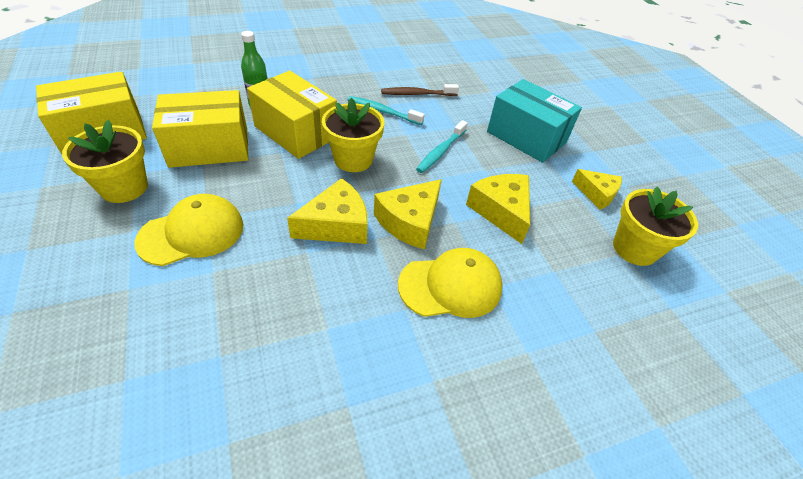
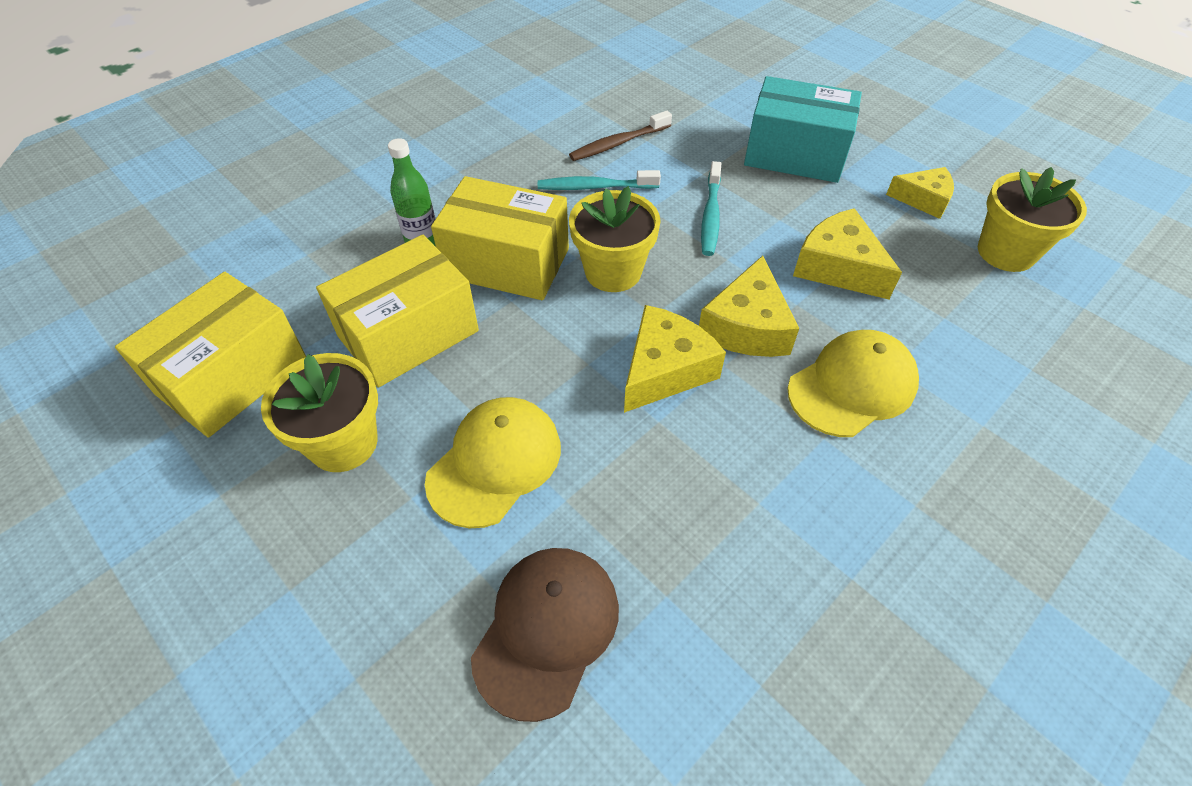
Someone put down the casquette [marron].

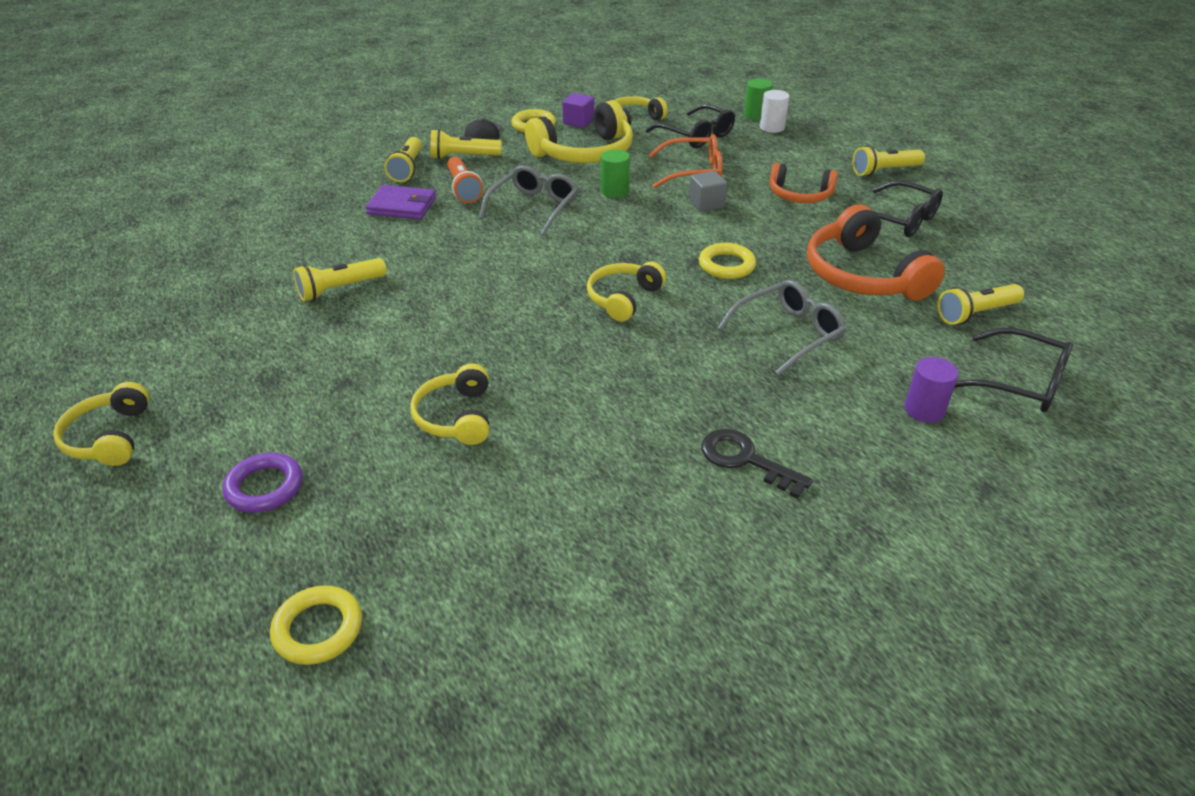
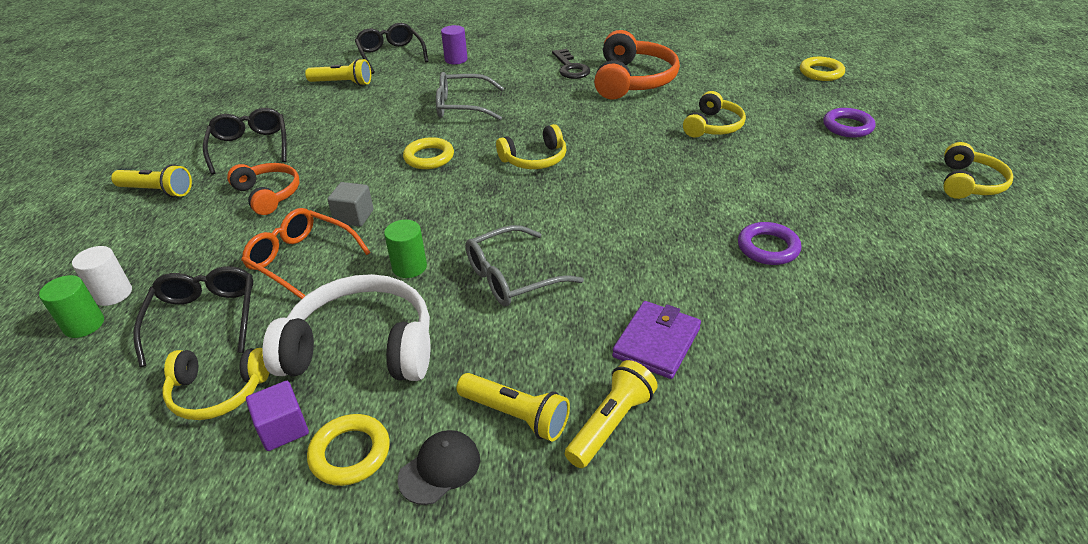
Someone repainted the casque audio [jaune] (3rd from left), which became the casque audio [blanc].
Someone carried the casque audio [orange] (2nd from left).
Someone rotated the portefeuille [violet] by 75 degrees clockwise.
Someone swapped the lampe de poche [jaune] (1st from left) for the anneau [violet] (1st from left).
Someone took away the lampe de poche [orange].

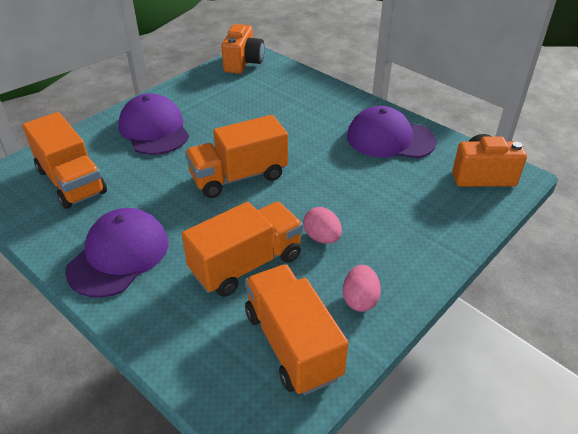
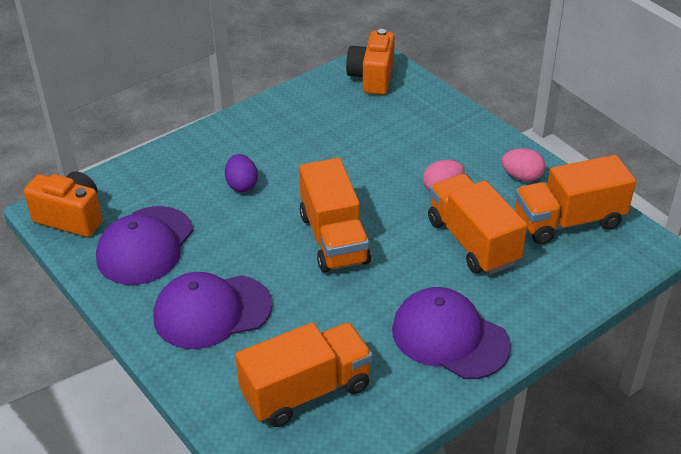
Someone carried the casquette [violet] (3rd from left in the first image).
Someone put down the œuf [violet].

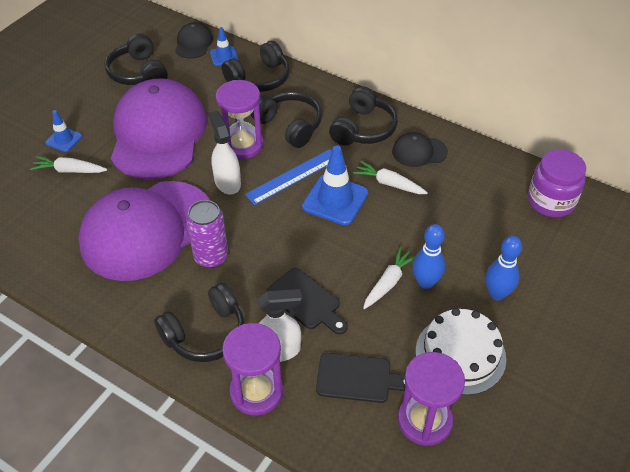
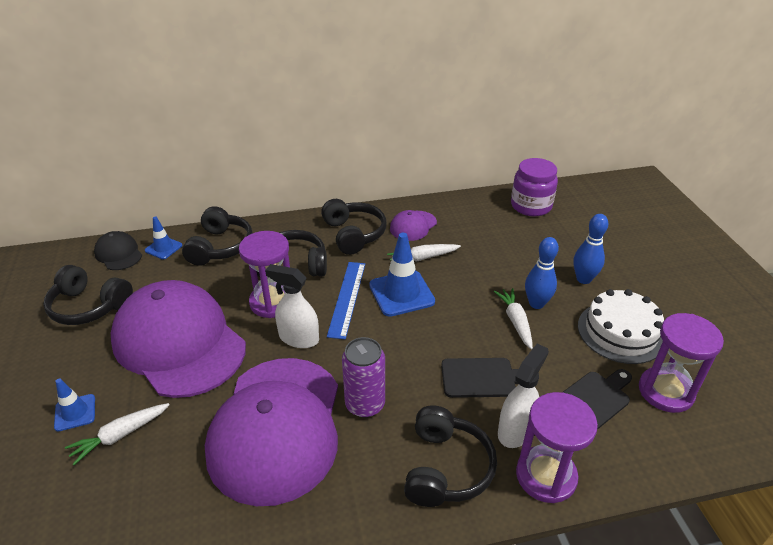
Someone repainted the casquette [noir] (2nd from left), which became the casquette [violet] (3rd from left).

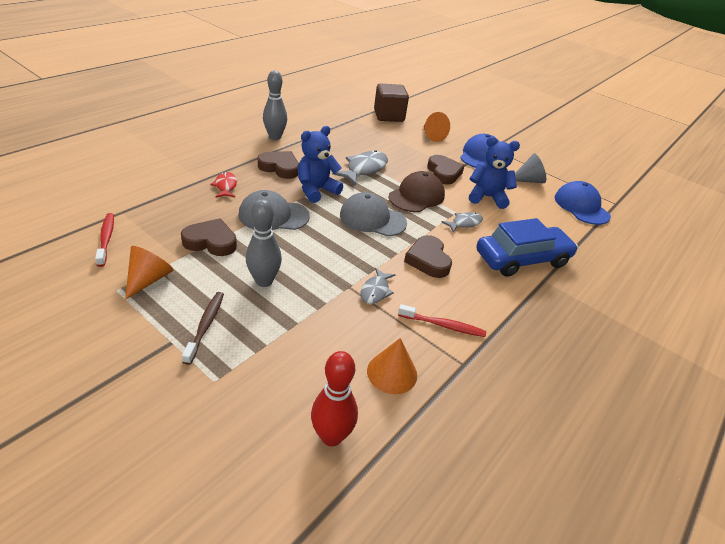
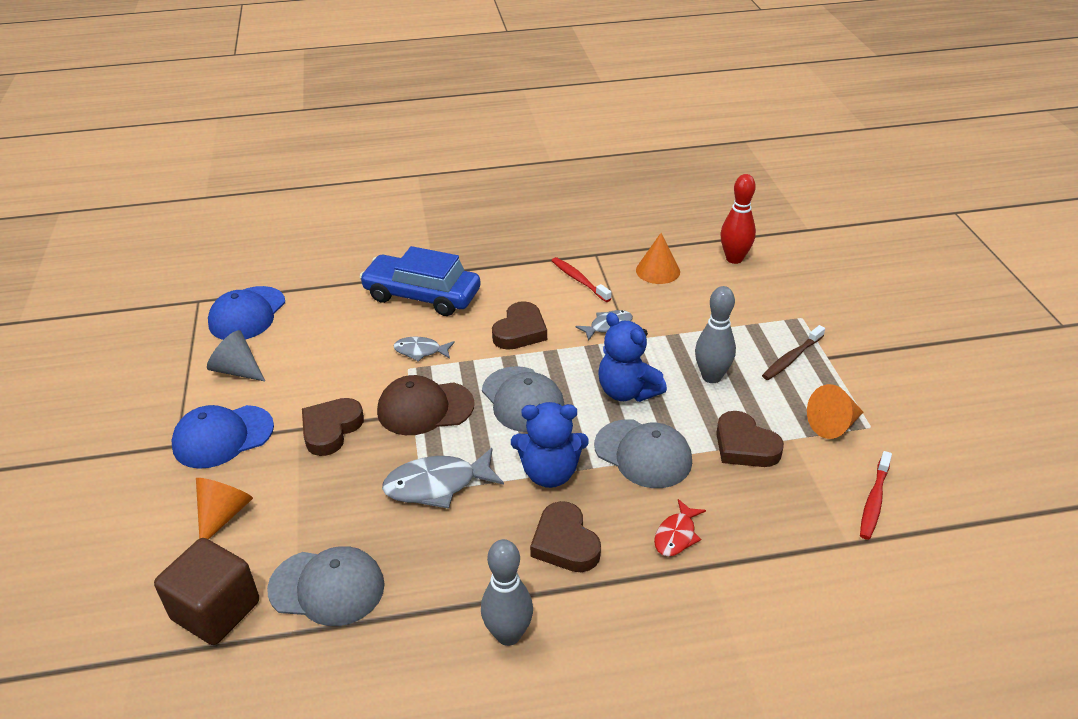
Someone put down the casquette [gris] (1st from left).
Someone carried the ours en peluche [bleu] (2nd from left).

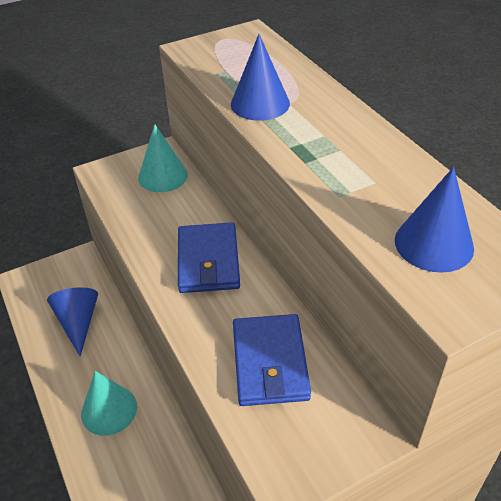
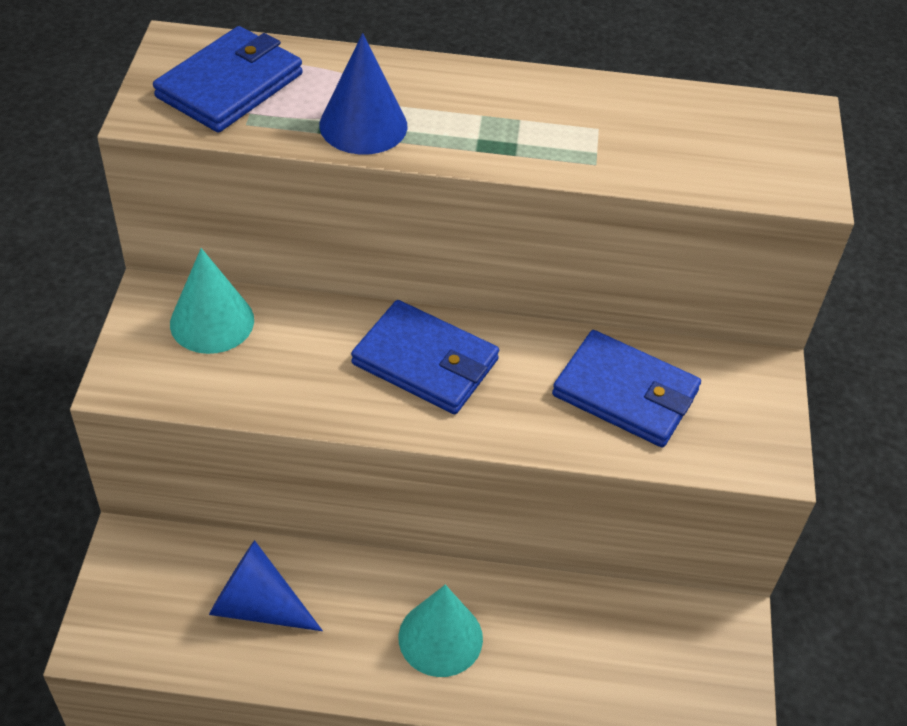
Someone put down the portefeuille [bleu] (1st from left).
Someone took away the cône [bleu] (3rd from left).

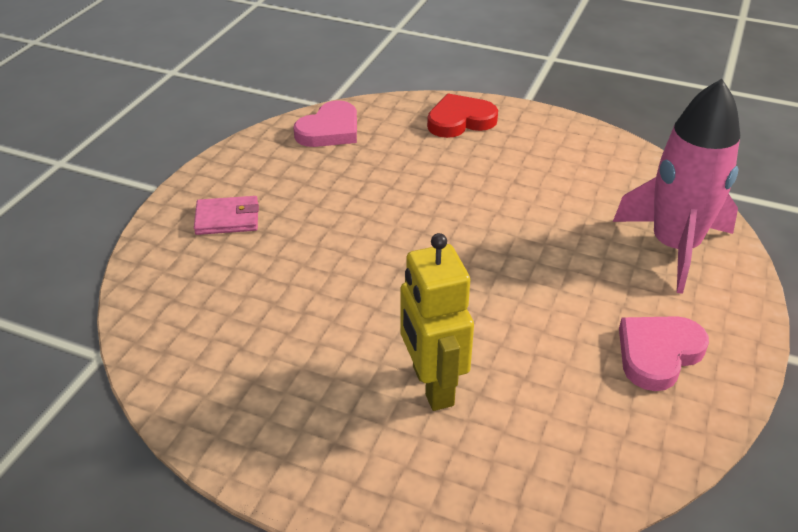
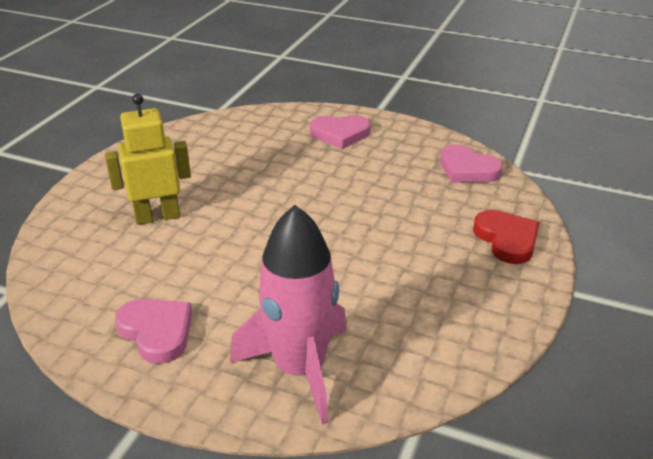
Someone swapped the portefeuille [rose] for the cœur [rose] (2nd from left).

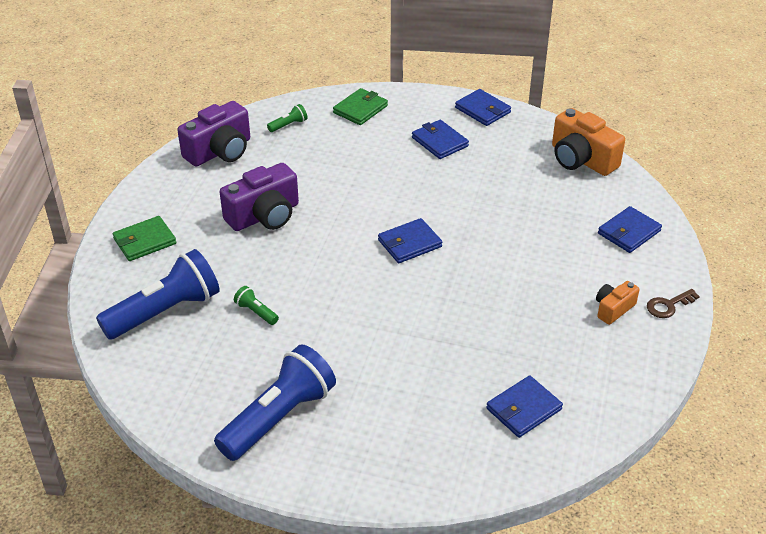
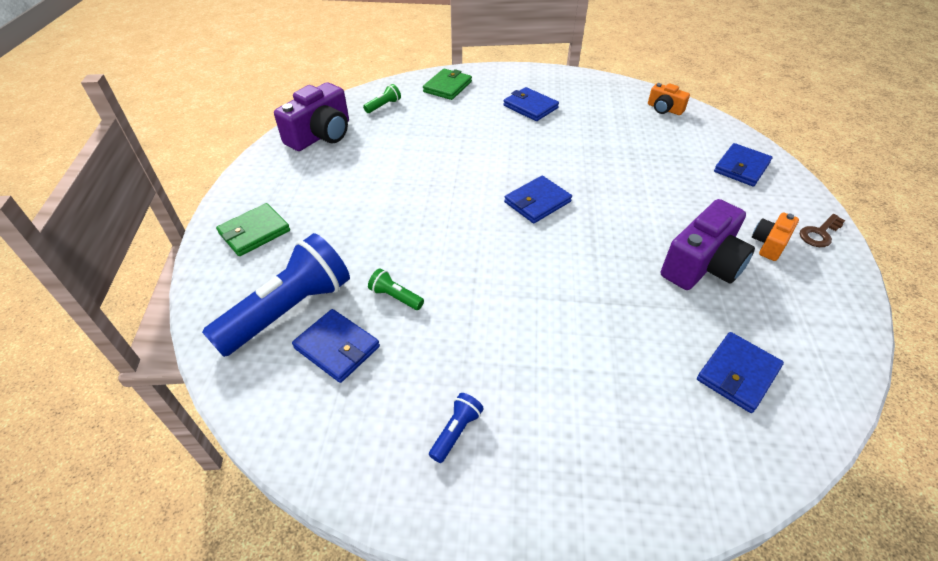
Someone carried the portefeuille [bleu] (3rd from left in the first image).
Someone scaled the lampe de poche [bleu] (2nd from left) by 0.41.
Someone scaled the appareil photo [orange] (1st from left) by 0.54.
Someone carried the appareil photo [violet] (2nd from left).

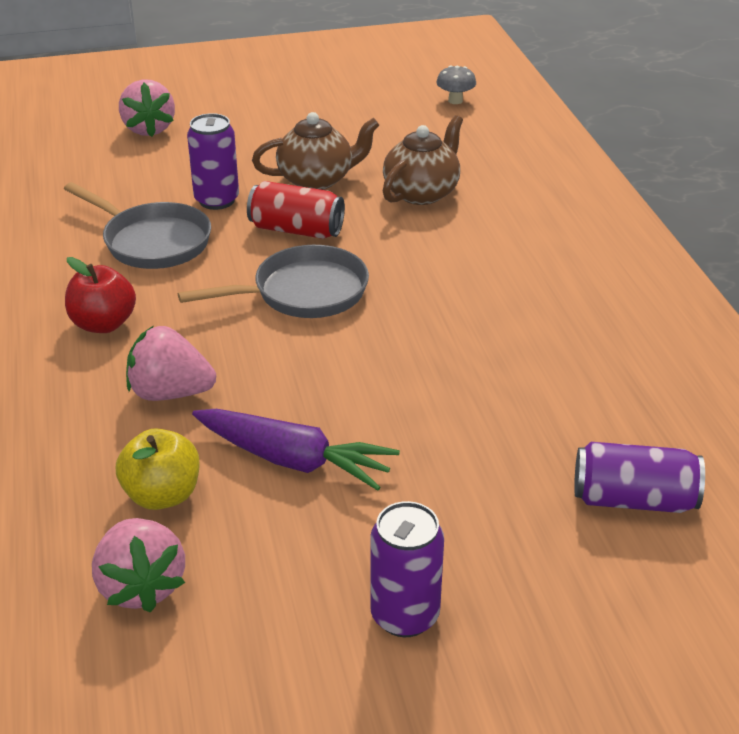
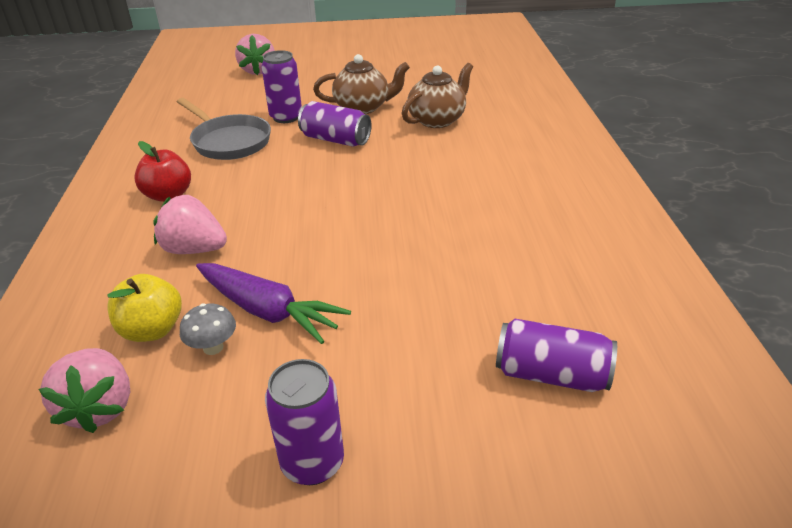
Someone carried the champignon [gris].
Someone repainted the canette [rouge], which became the canette [violet] (3rd from left).
Someone took away the poêle [gris] (2nd from left).

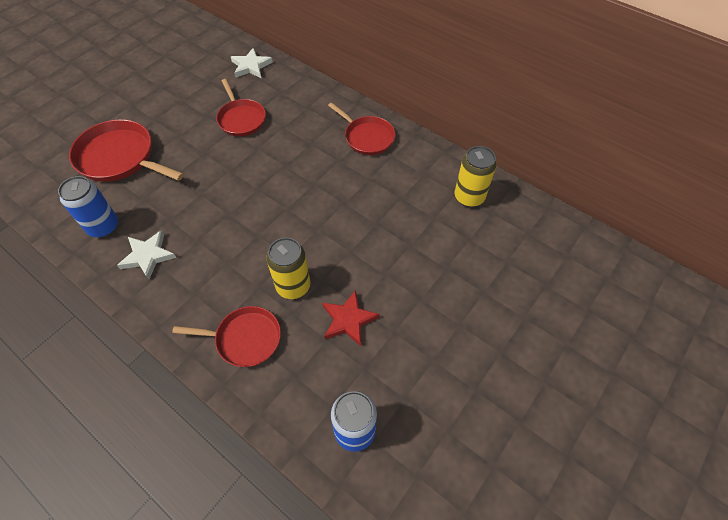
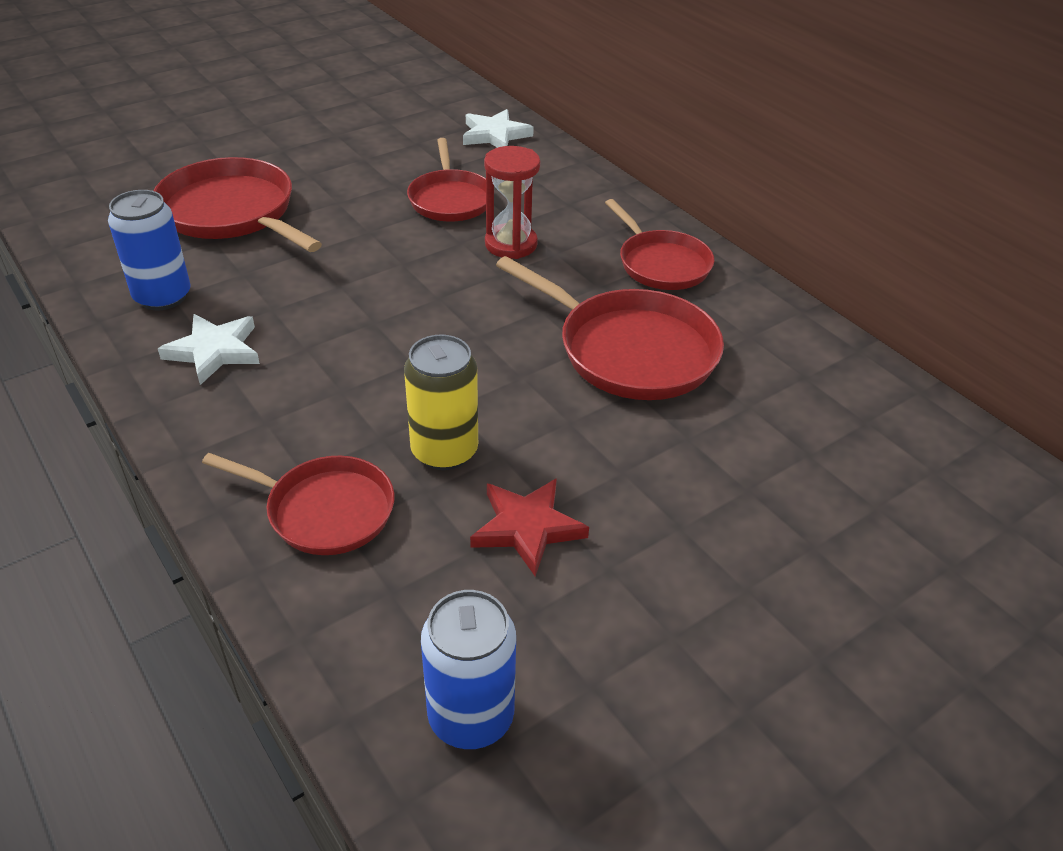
Someone put down the sablier [rouge].
Someone put down the poêle [rouge] (4th from left).
Someone took away the canette [jaune] (2nd from left).

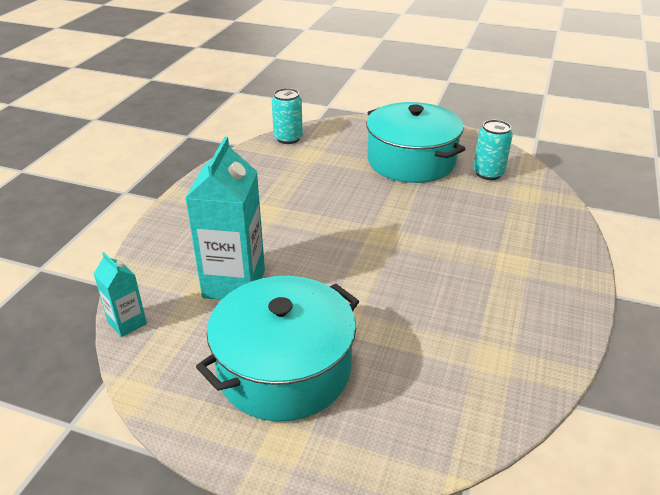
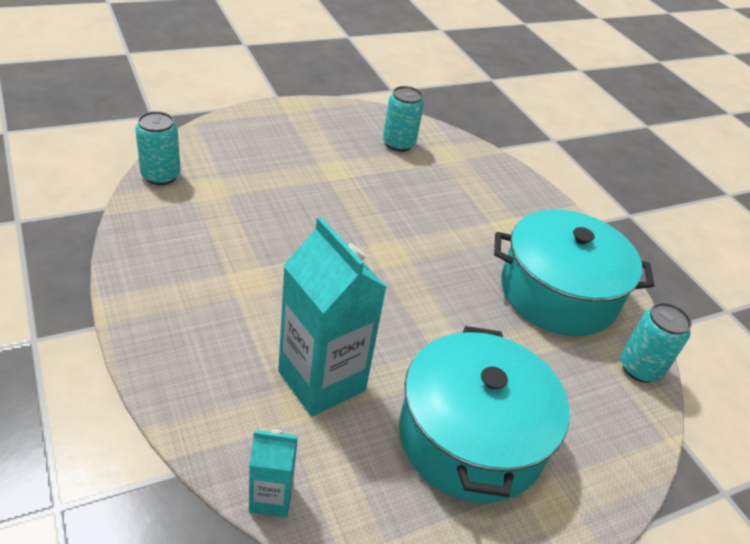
Someone carried the marmite [turquoise] (2nd from left).
Someone put down the canette [turquoise] (3rd from left).

